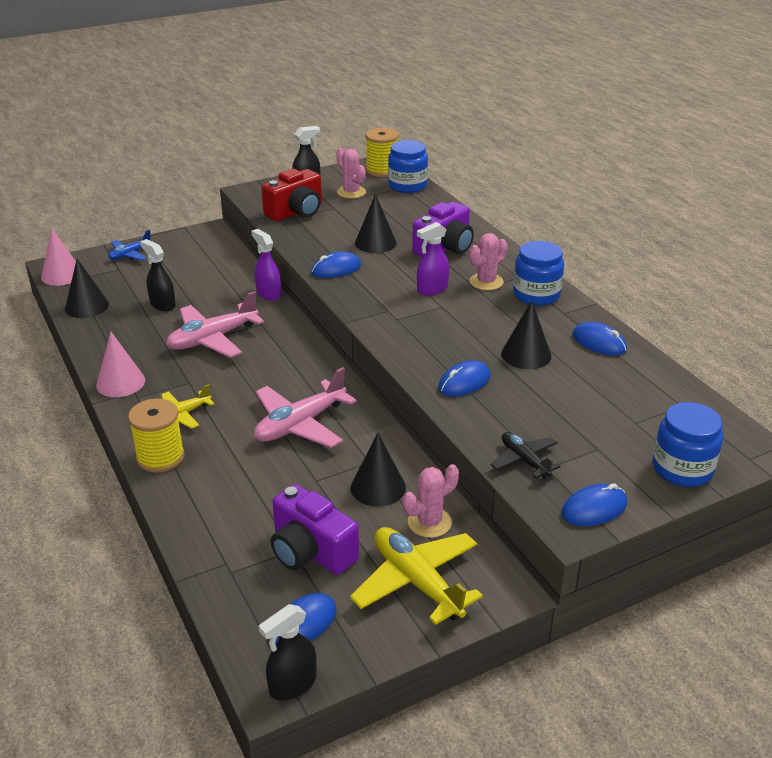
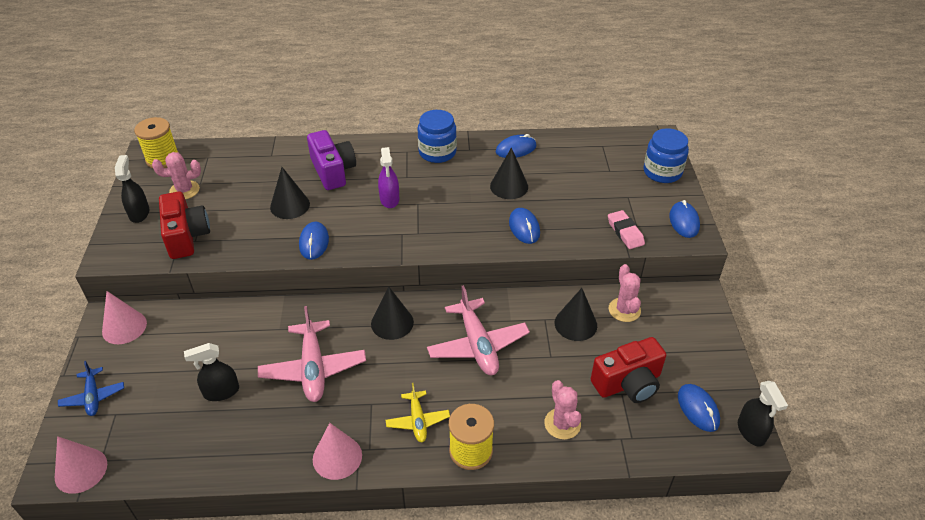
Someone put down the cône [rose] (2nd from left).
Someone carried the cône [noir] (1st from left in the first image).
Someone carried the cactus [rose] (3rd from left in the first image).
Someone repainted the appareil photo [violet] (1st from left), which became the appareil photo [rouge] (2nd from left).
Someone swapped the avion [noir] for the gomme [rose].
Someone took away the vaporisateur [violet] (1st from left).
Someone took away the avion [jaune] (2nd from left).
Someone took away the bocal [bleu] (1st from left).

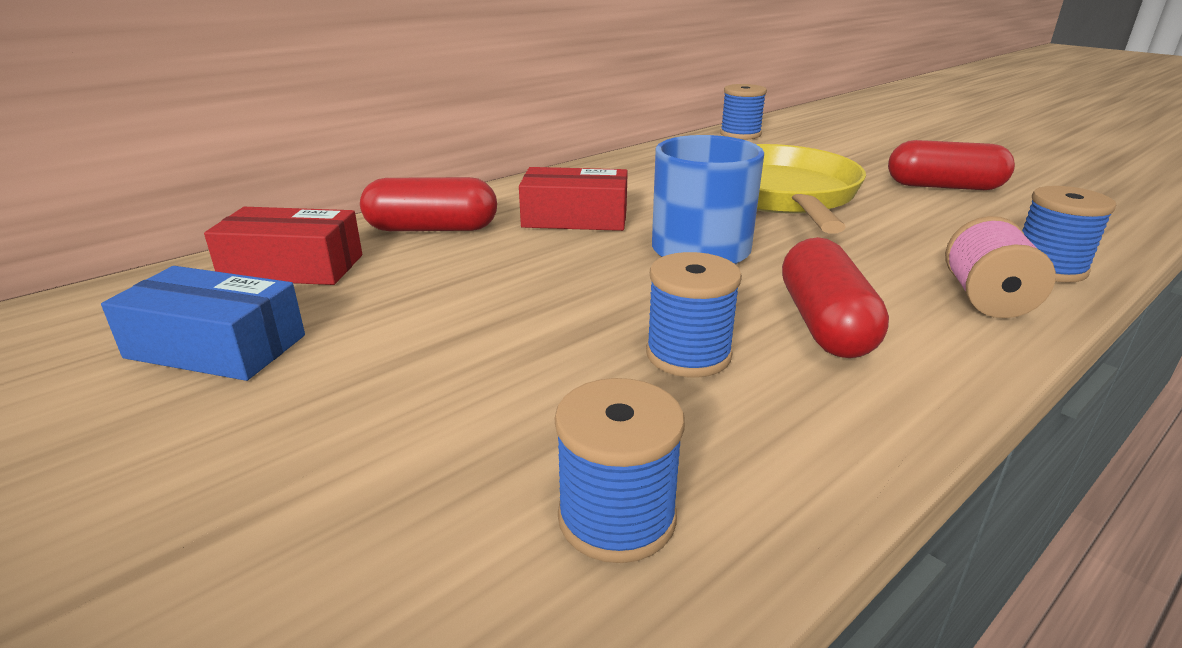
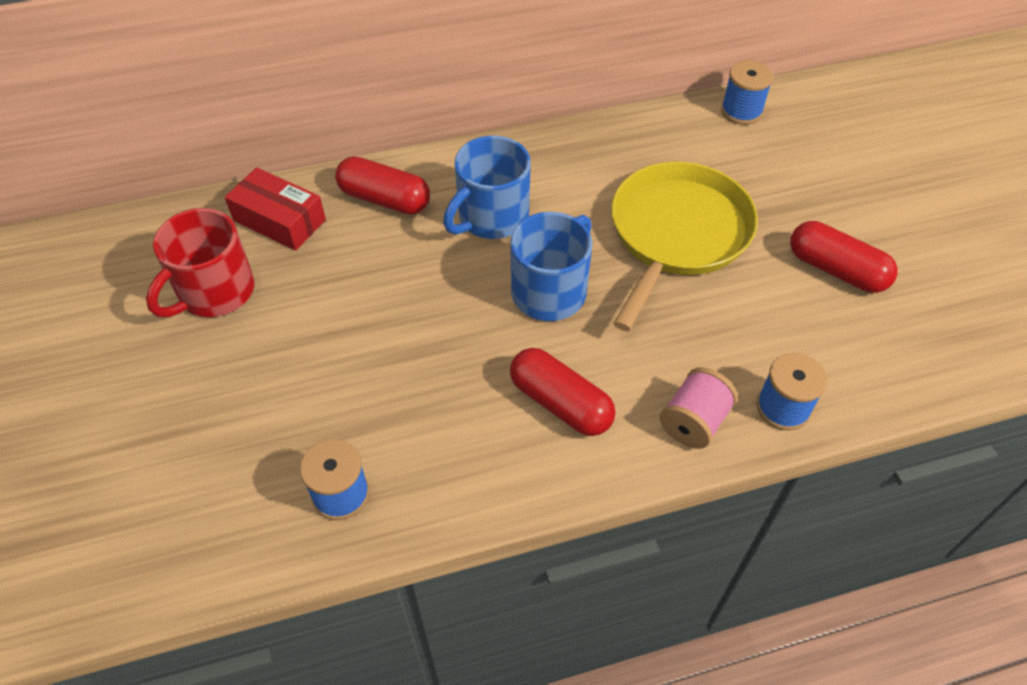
Someone swapped the boîte [bleu] for the tasse [rouge].
Someone swapped the boîte [rouge] (2nd from left) for the tasse [bleu] (1st from left).
Someone rotated the gélule [rouge] (2nd from left) by 75 degrees counterclockwise.
Someone took away the bobine [bleu] (2nd from left).

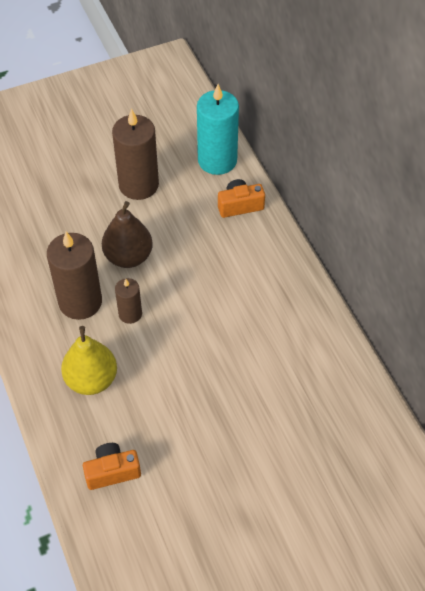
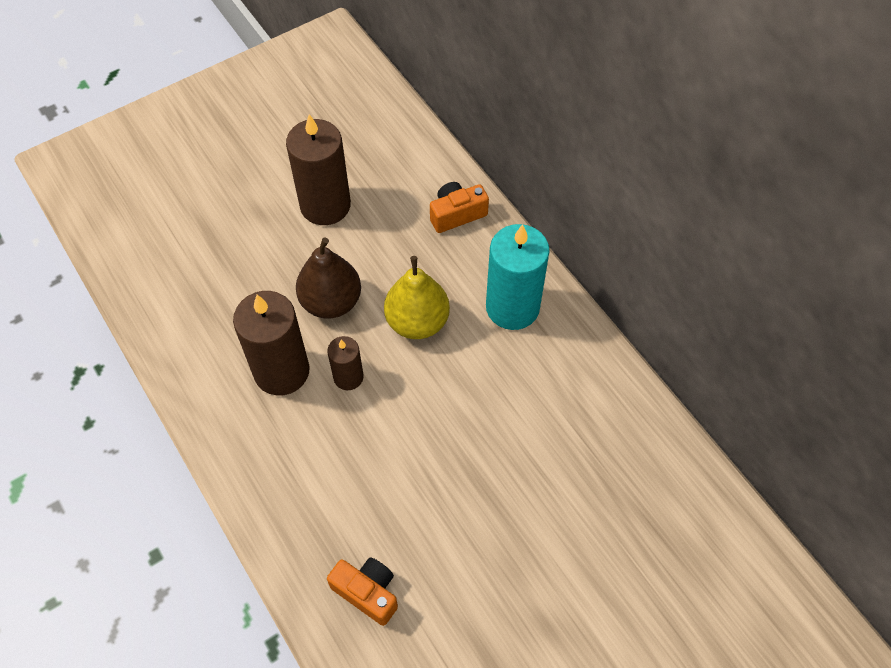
Someone rotated the appareil photo [orange] (1st from left) by 60 degrees clockwise.
Someone carried the poire [jaune].
Someone carried the bougie [turquoise].

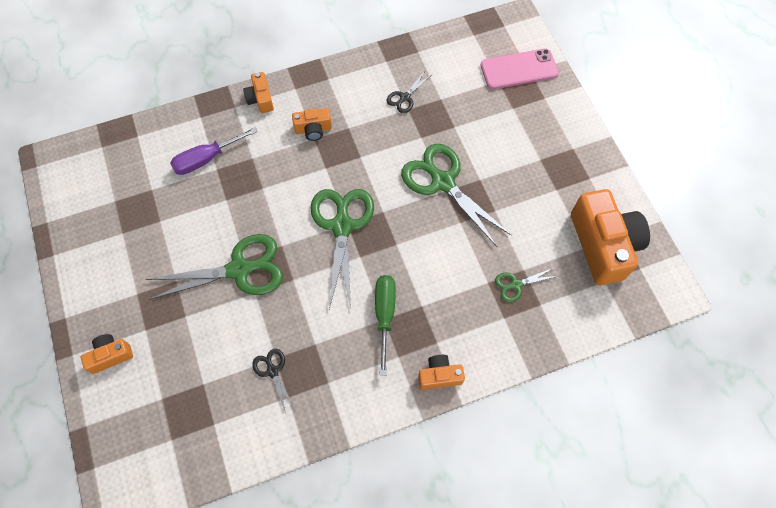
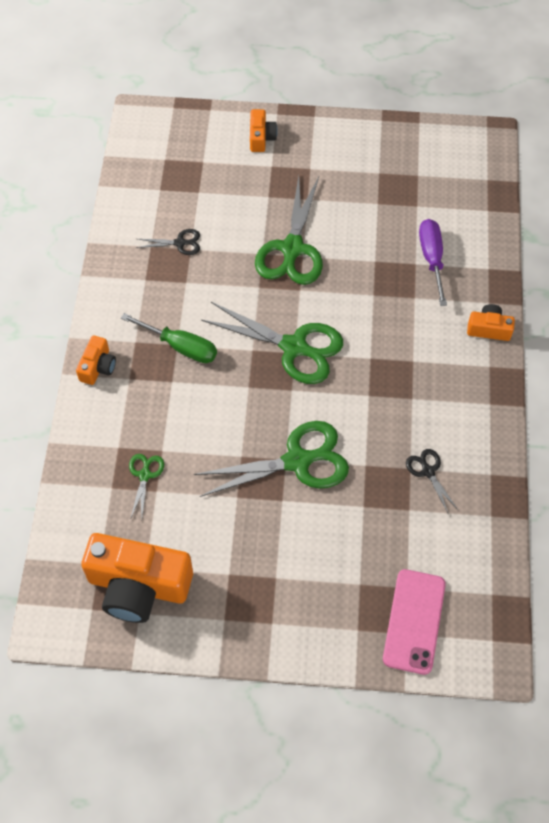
Someone took away the appareil photo [orange] (3rd from left).

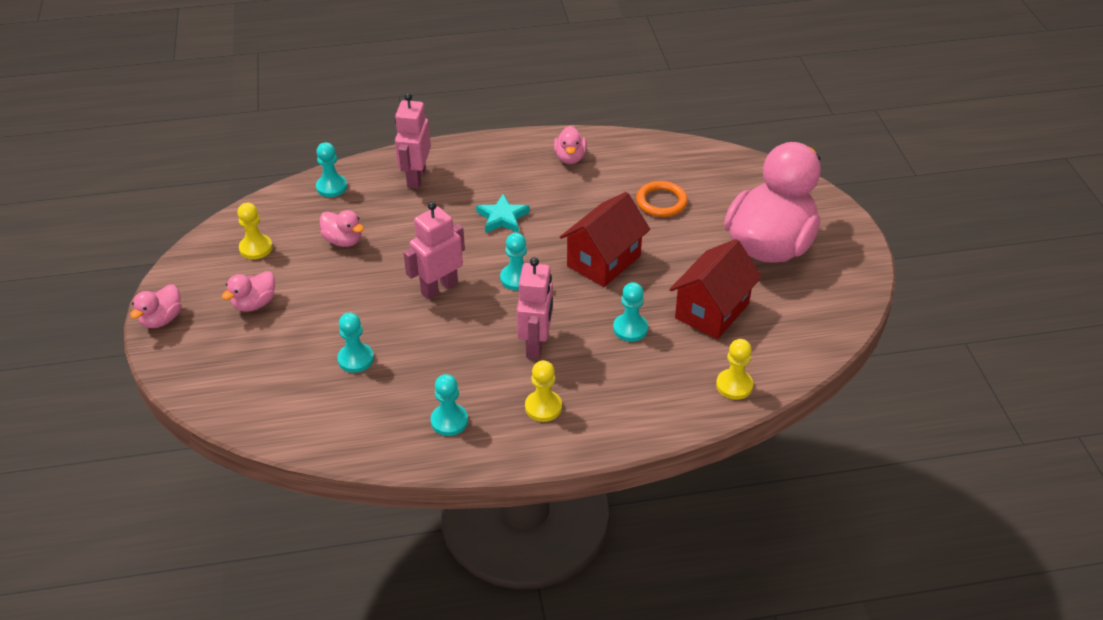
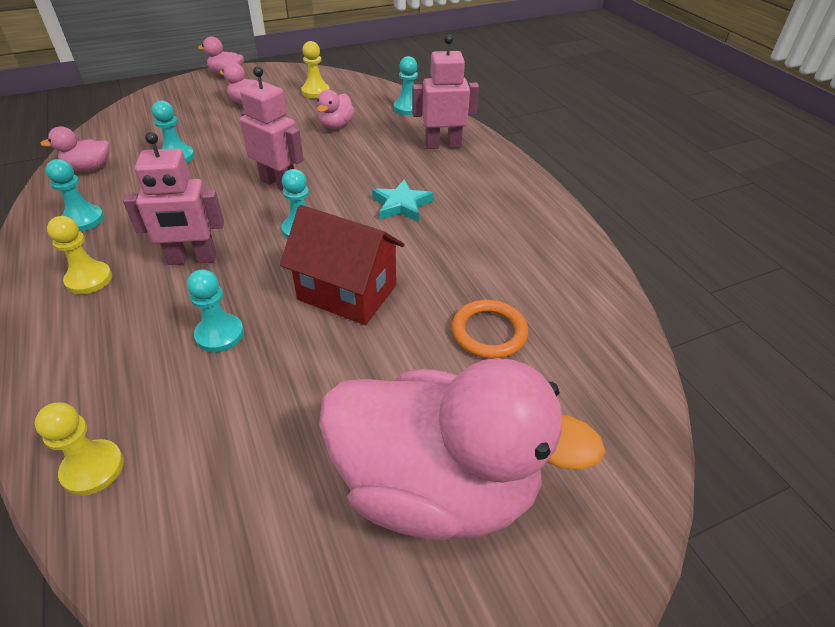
Someone carried the canard [rose] (4th from left in the first image).
Someone took away the maison [rouge] (2nd from left).

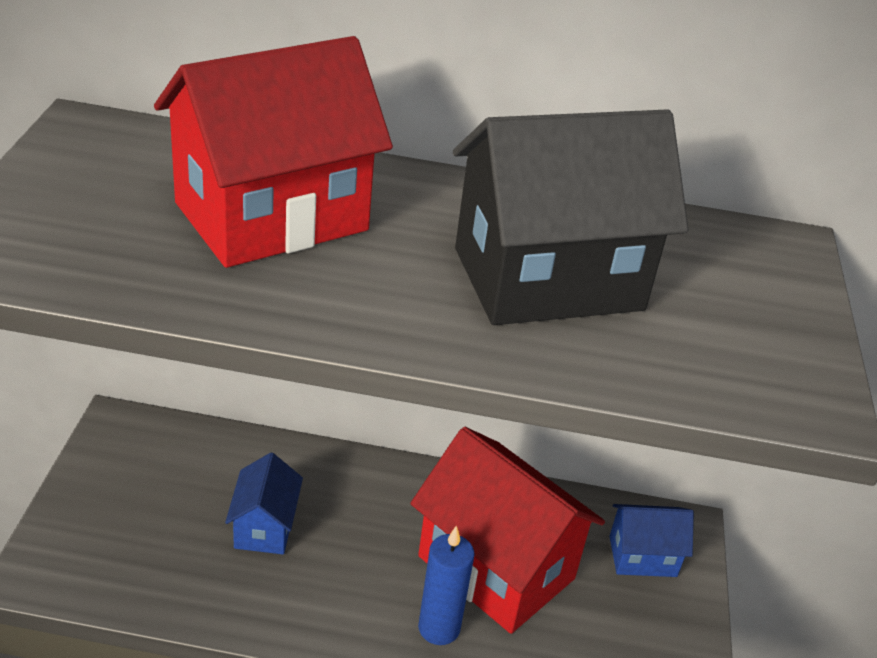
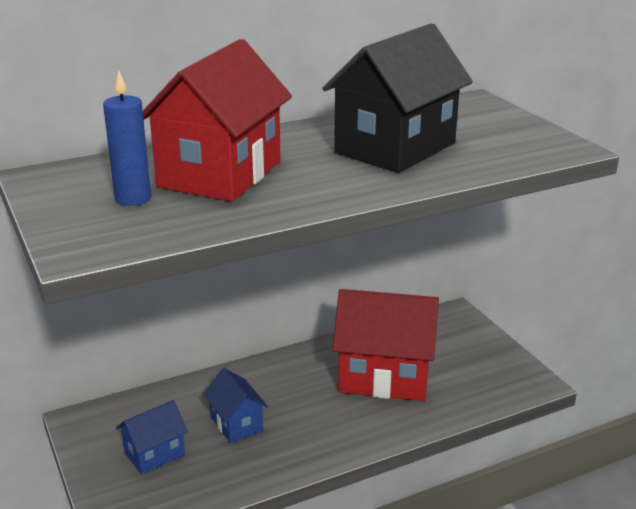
Someone carried the bougie [bleu].
Someone carried the maison [bleu] (2nd from left in the first image).

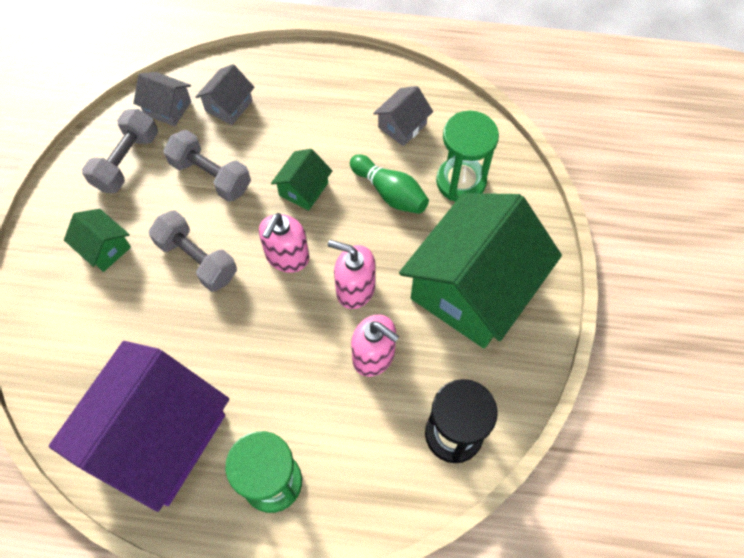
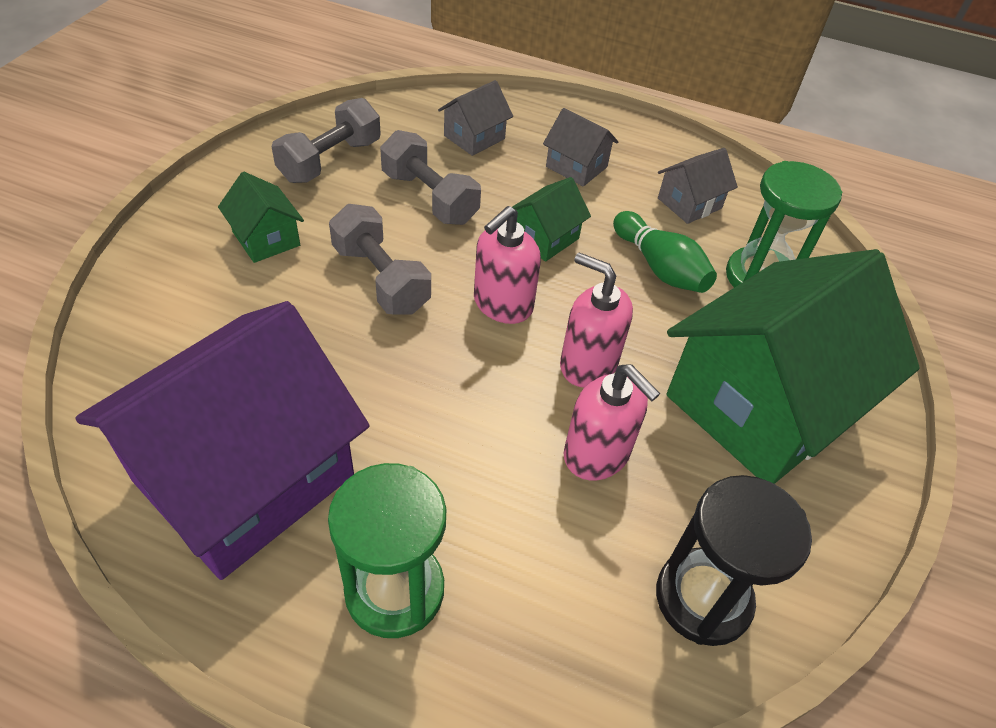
Someone carried the maison [gris] (1st from left in the first image).

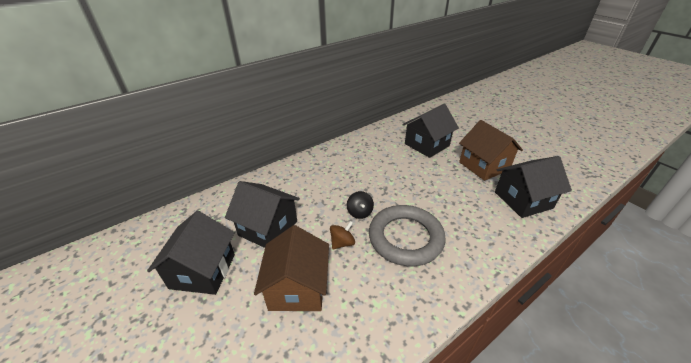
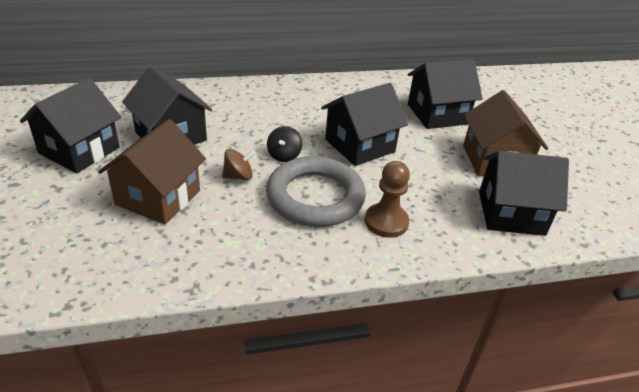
Someone put down the maison [noir] (3rd from left).
Someone put down the pion [marron].

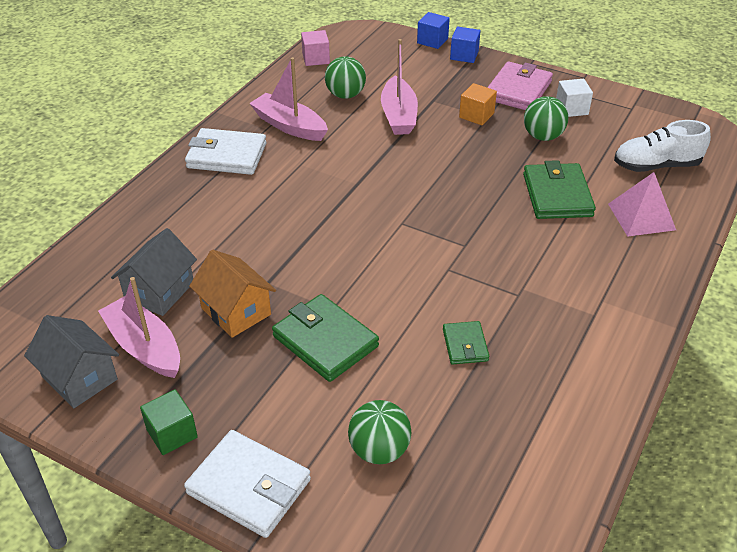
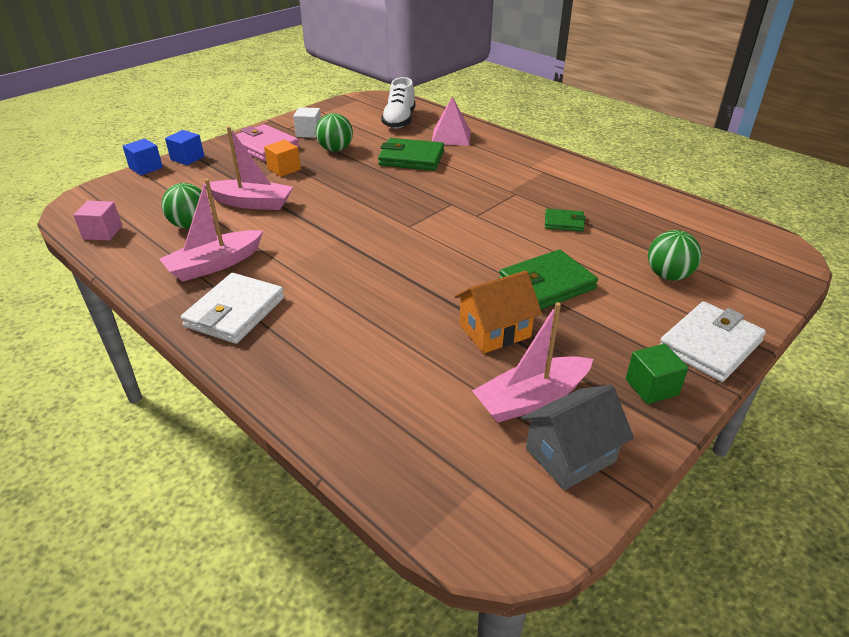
Someone took away the maison [gris] (2nd from left).

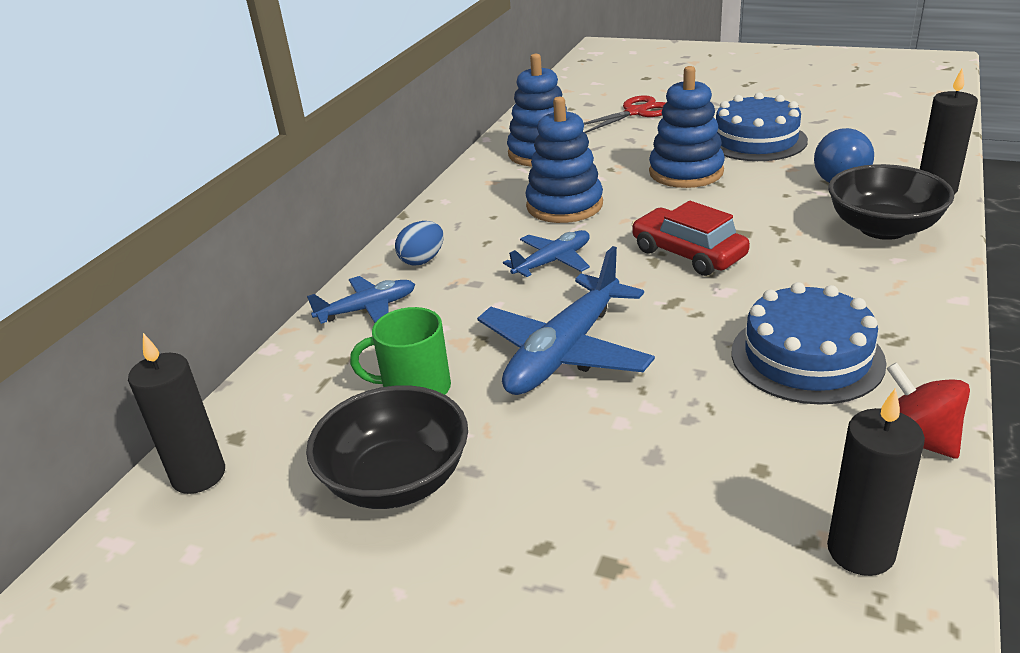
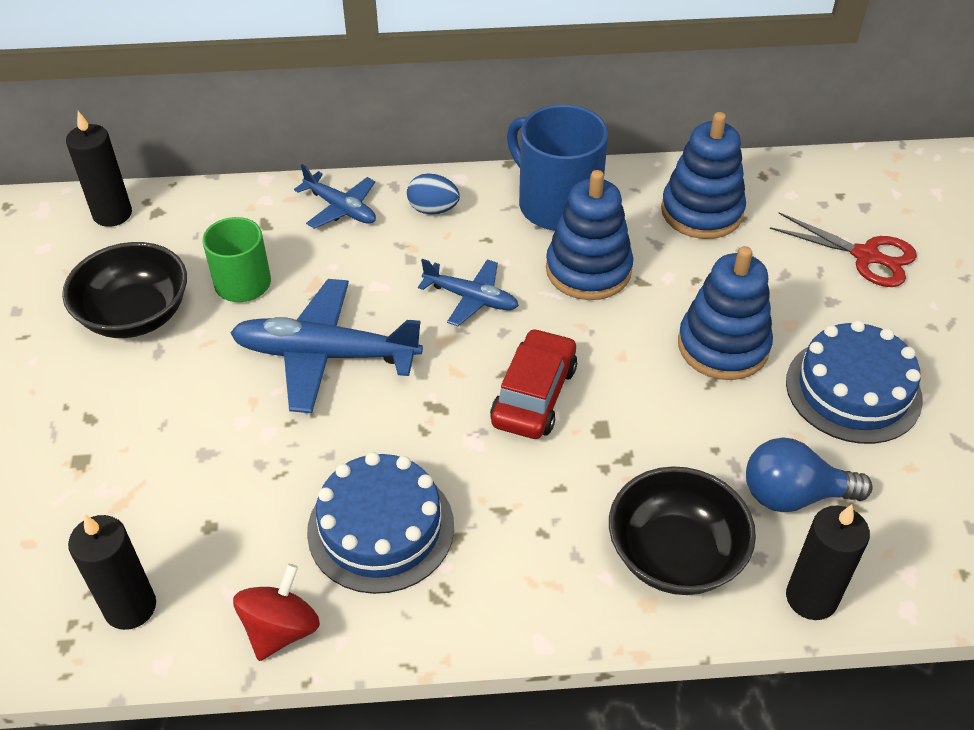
Someone put down the tasse [bleu].

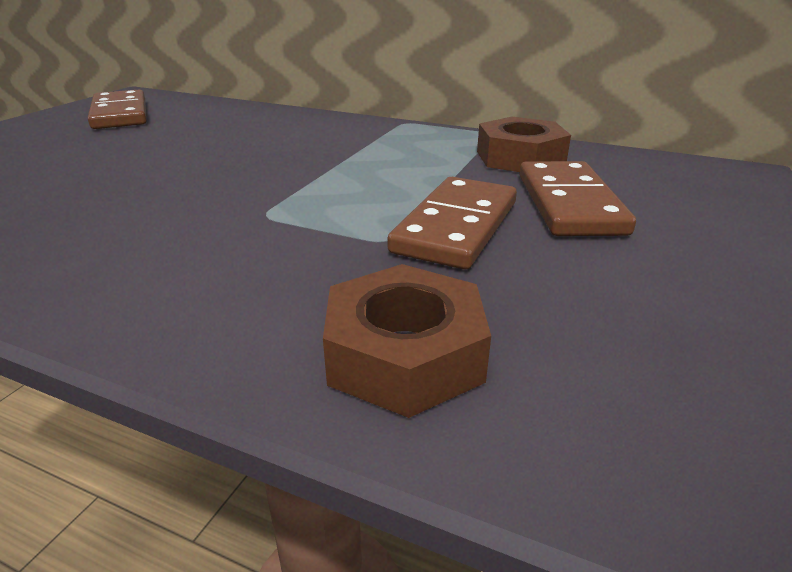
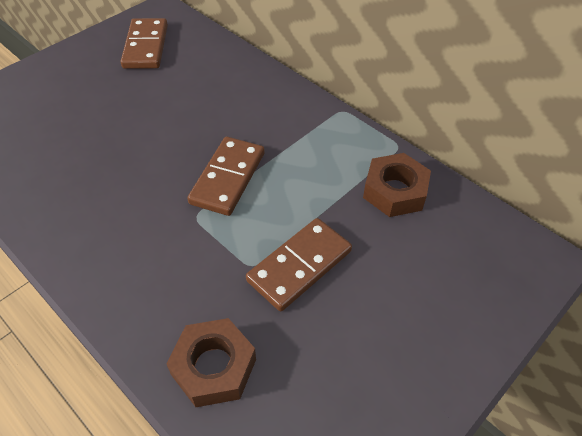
Someone carried the domino [marron] (3rd from left in the first image).

